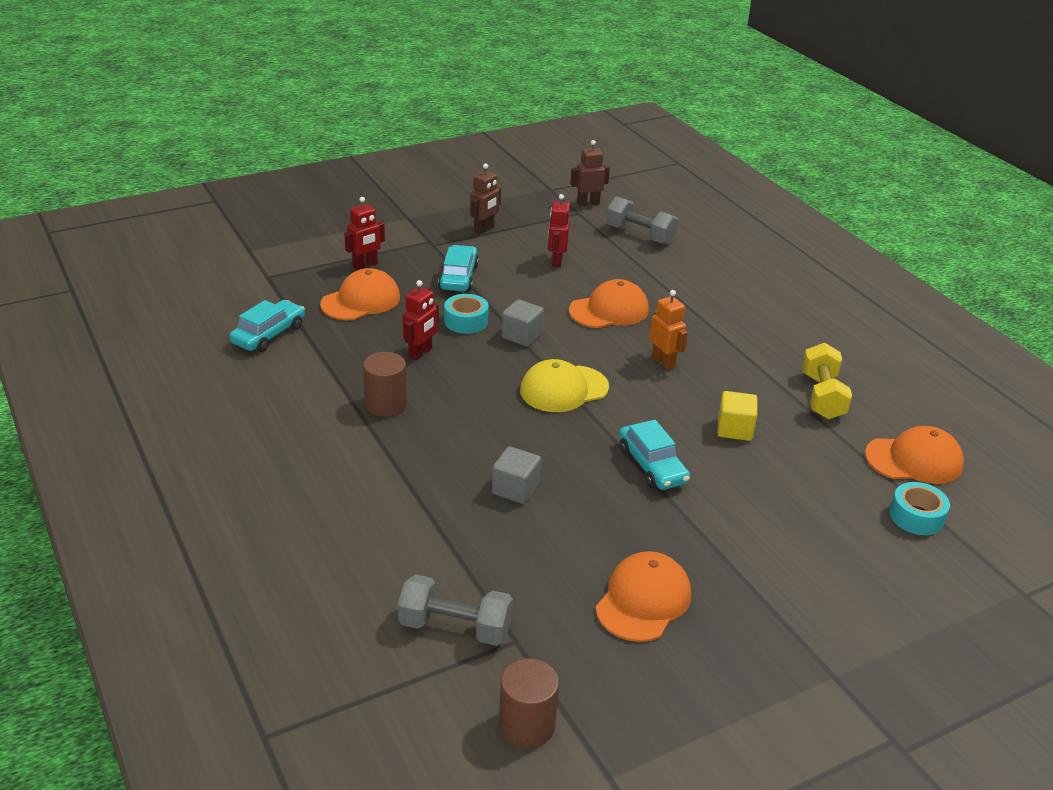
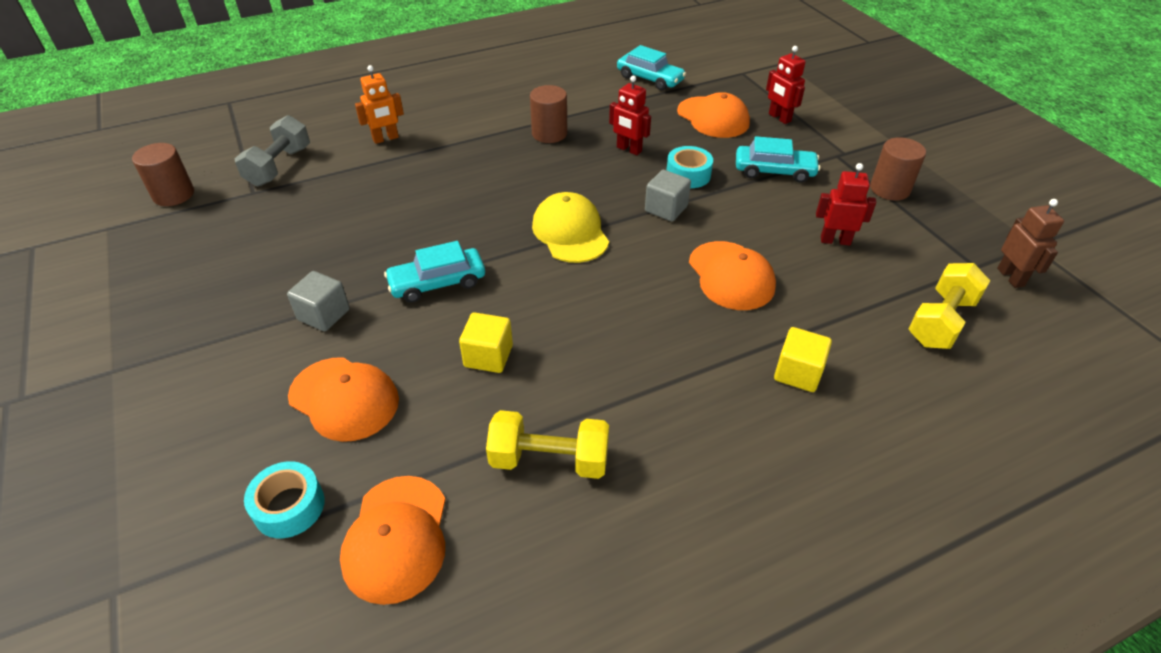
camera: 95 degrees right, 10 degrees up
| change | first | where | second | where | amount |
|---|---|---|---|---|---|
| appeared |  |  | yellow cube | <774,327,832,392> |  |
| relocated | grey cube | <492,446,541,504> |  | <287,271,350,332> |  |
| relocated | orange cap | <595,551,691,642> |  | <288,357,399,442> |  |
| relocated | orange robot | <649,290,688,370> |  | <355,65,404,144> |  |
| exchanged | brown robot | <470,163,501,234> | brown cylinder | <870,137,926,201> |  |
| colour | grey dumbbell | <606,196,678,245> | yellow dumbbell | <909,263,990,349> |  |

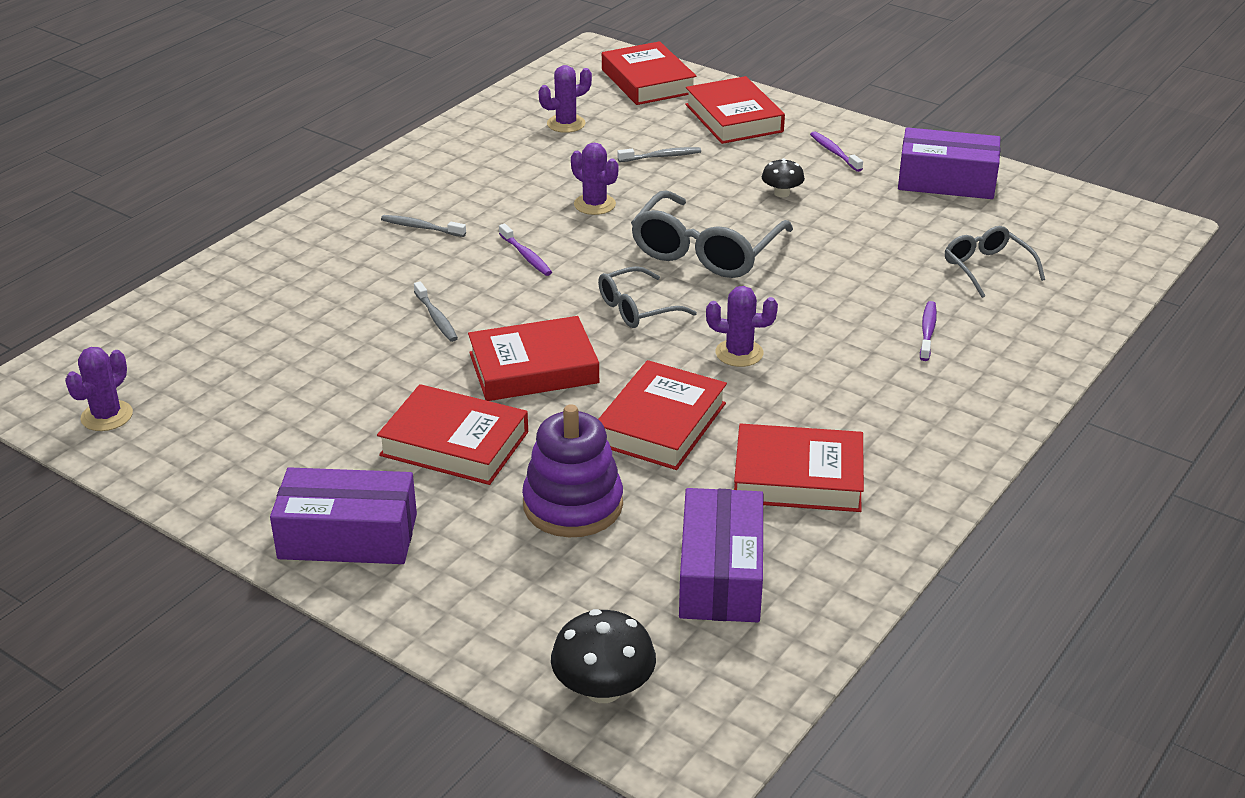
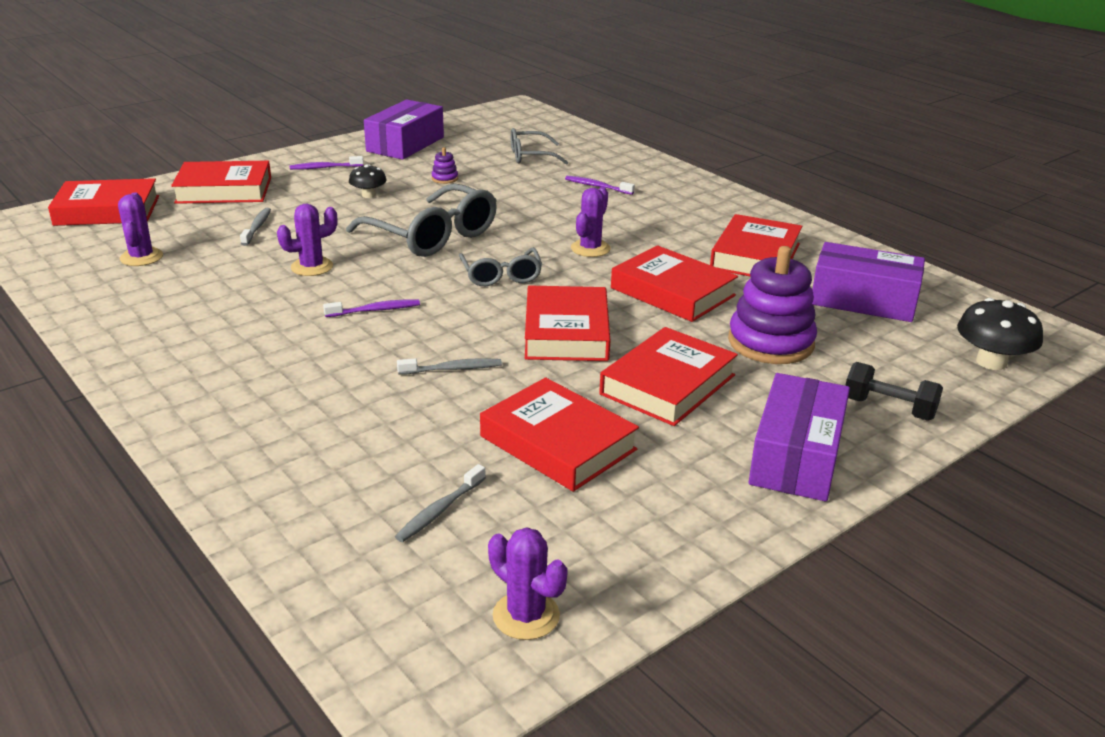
camera: 75 degrees left, 5 degrees down
| change | first | where | second | where | amount |
|---|---|---|---|---|---|
| appeared |  |  | purple stacking toy | <432,147,458,184> |  |
| appeared |  |  | red book | <480,377,639,492> |  |
| appeared |  |  | black dumbbell | <845,362,943,421> |  |
| relocated | grey toothbrush | <381,215,466,237> |  | <395,464,486,542> |  |

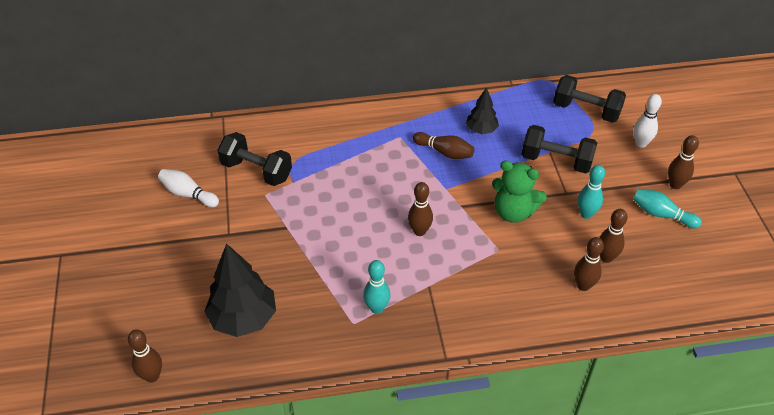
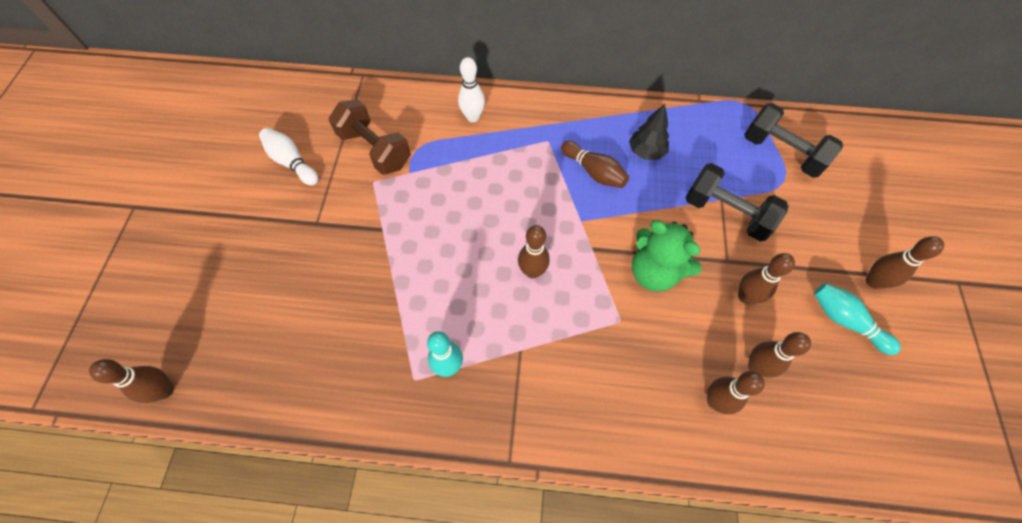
camera: 15 degrees right, 15 degrees up
| change | first | where | second | where | amount |
|---|---|---|---|---|---|
| missing | black tree | <204,244,276,337> |  |  |  |
| relocated | white bowling pin | <634,94,662,148> |  | <458,57,485,122> |  |
| colour | black dumbbell | <217,132,292,186> | brown dumbbell | <329,99,410,175> |  |
| colour | turquoise bowling pin | <577,165,605,219> | brown bowling pin | <738,253,795,304> |  |

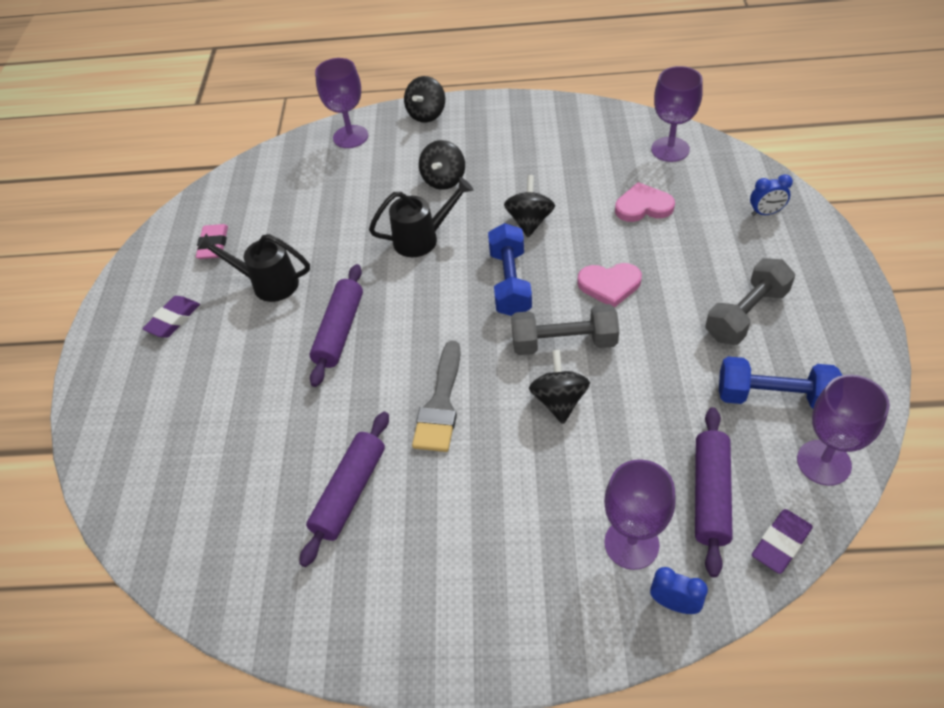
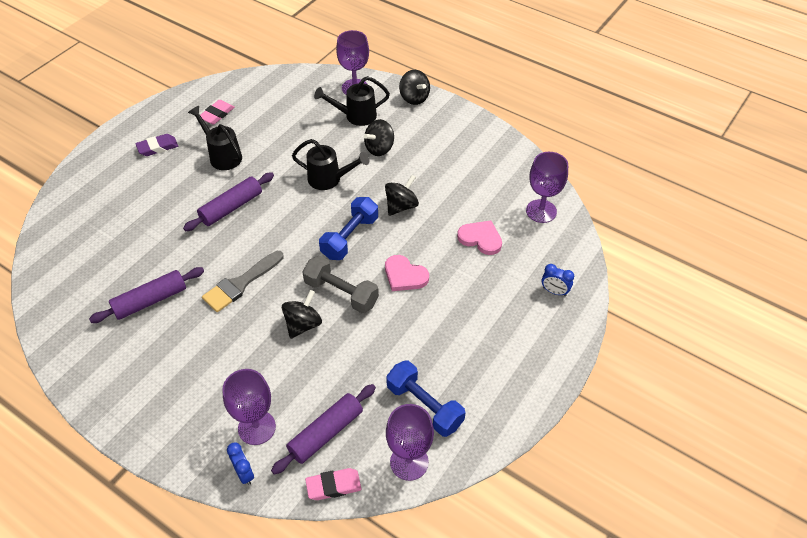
camera: 30 degrees right, 0 degrees up
| change | first | where | second | where | amount |
|---|---|---|---|---|---|
| missing | grey dumbbell | <706,258,795,345> |  |  |  |
| appeared |  |  | black watering can | <314,76,390,126> |  |
| colour | purple eraser | <752,509,813,574> | pink eraser | <305,468,361,500> |  |
| spun | black spinning top | <404,76,445,123> |  | <399,70,430,105> | 90 degrees counterclockwise |

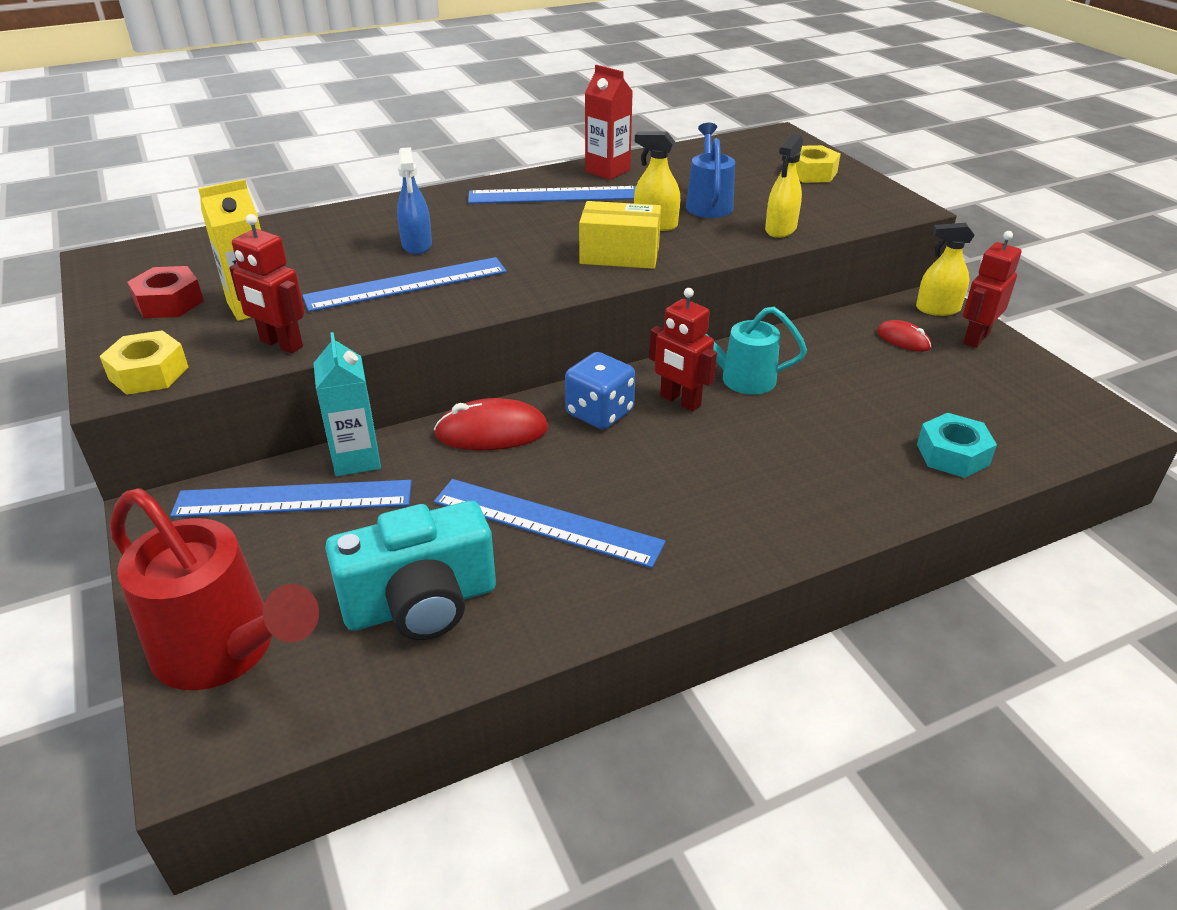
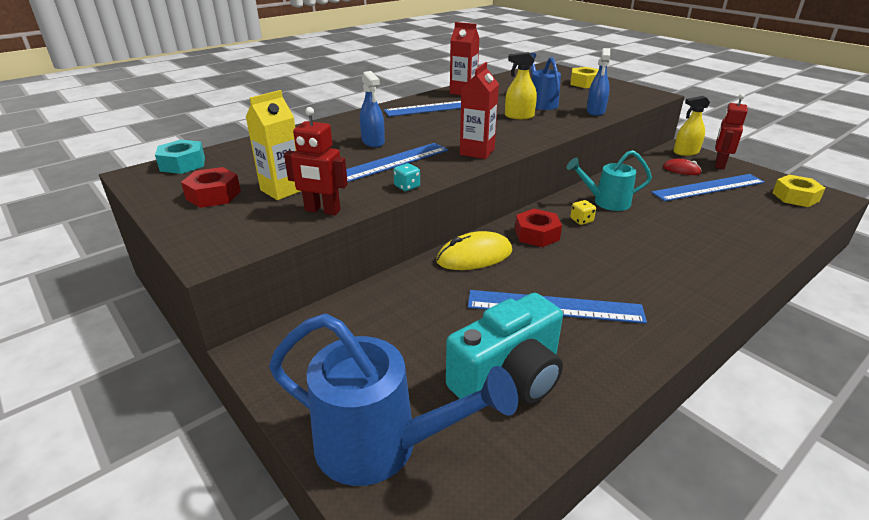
camera: 15 degrees left, 5 degrees down
| change | first | where | second | where | amount |
|---|---|---|---|---|---|
| missing | turquoise carton | <313,332,381,476> |  |  |  |
| missing | yellow box | <579,201,661,269> |  |  |  |
| appeared |  |  | turquoise dice | <393,163,420,191> |  |
| appeared |  |  | red carton | <460,62,499,159> |  |
| relocated | yellow nut | <100,330,188,395> |  | <772,175,825,207> |  |
| relocated | blue ruler | <170,480,412,517> |  | <651,174,765,201> |  |
| relocated | turquoise nut | <917,413,997,478> |  | <155,140,205,174> |  |
| exchanged | blue dice | <565,352,635,430> | red nut | <515,209,562,247> |  |
| exchanged | red robot | <649,288,717,412> | yellow dice | <570,200,596,225> |  |
| colour | red watering can | <110,488,319,690> | blue watering can | <269,314,518,486> |  |
| colour | red mouse | <434,398,548,450> | yellow mouse | <436,231,512,270> |  |
| colour | yellow spray bottle | <765,134,803,238> | blue spray bottle | <587,48,610,116> |  |

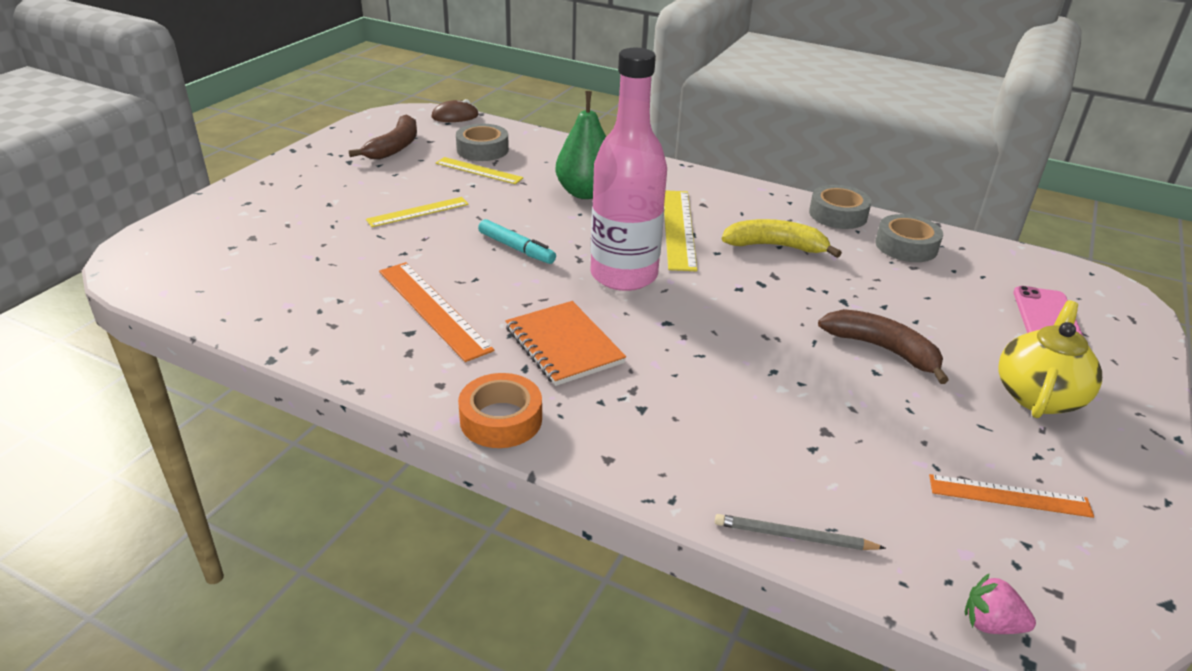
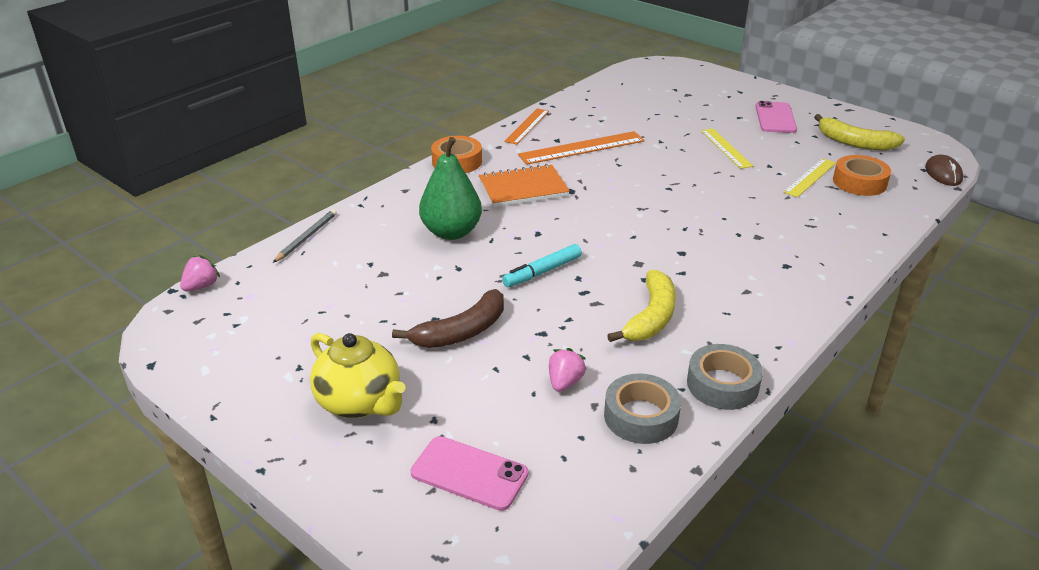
camera: 105 degrees right, 0 degrees up
| change | first | where | second | where | amount |
|---|---|---|---|---|---|
| missing | pink bottle | <591,48,667,291> |  |  |  |
| missing | yellow ruler | <664,190,697,271> |  |  |  |
| appeared |  |  | pink strawberry | <549,348,587,392> |  |
| appeared |  |  | pink phone | <755,101,797,133> |  |
| relocated | turquoise marker | <478,219,556,264> |  | <502,244,582,287> |  |
| relocated | green pear | <555,91,606,199> |  | <419,137,482,240> |  |
| relocated | orange ruler | <929,474,1094,518> |  | <504,108,549,145> |  |
| colour | brown banana | <349,115,417,159> | yellow banana | <814,114,905,150> |  |
| colour | grey tape | <456,124,509,161> | orange tape | <833,155,891,196> |  |

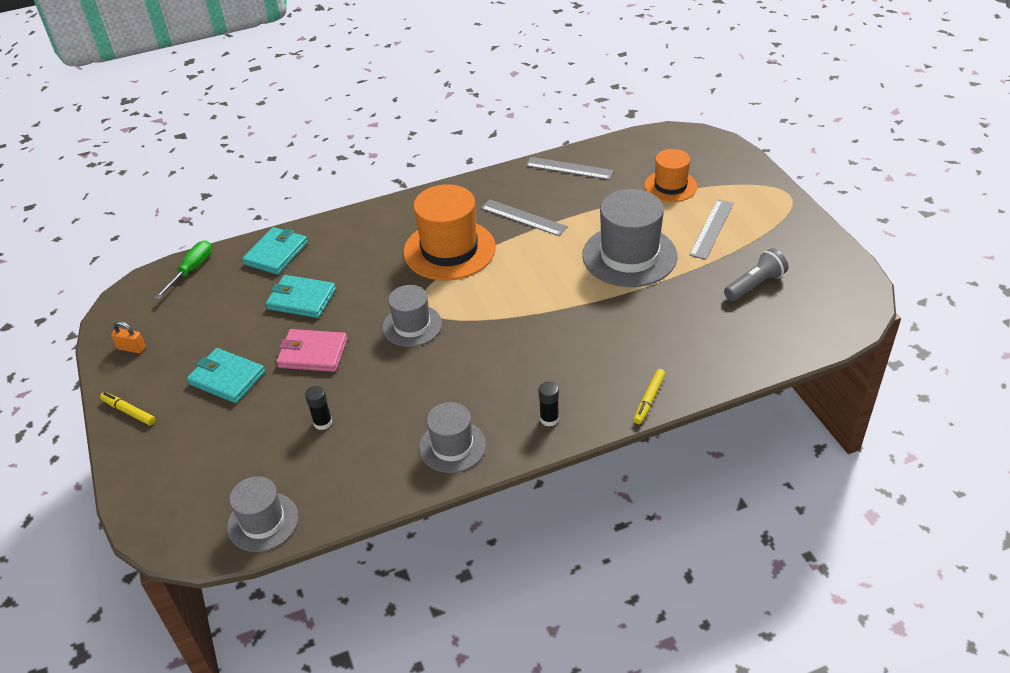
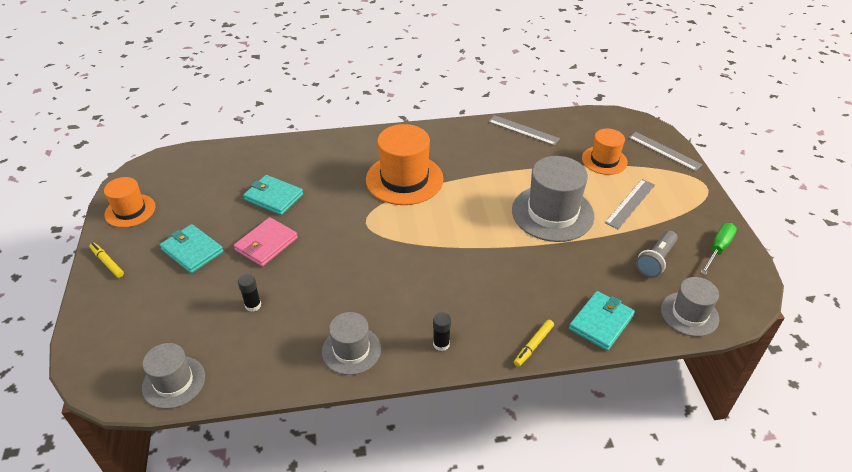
camera: 10 degrees right, 0 degrees up
| change | first | where | second | where | amount |
|---|---|---|---|---|---|
| relocated | green screwdriver | <154,241,212,300> |  | <700,223,737,275> |  |
| relocated | turquoise wallet | <242,227,308,275> |  | <569,291,635,351> |  |
| relocated | grey hat | <383,285,442,347> |  | <661,277,719,337> |  |
| relocated | grey ruler | <481,199,568,236> |  | <628,132,702,171> |  |
| exchanged | orange padlock | <111,321,146,353> | orange hat | <104,177,155,228> |  |
| spun | pink wallet | <276,329,347,372> |  | <234,217,298,267> | 75 degrees counterclockwise |
| spun | grey flashlight | <724,248,788,301> |  | <636,231,678,277> | 150 degrees clockwise |

